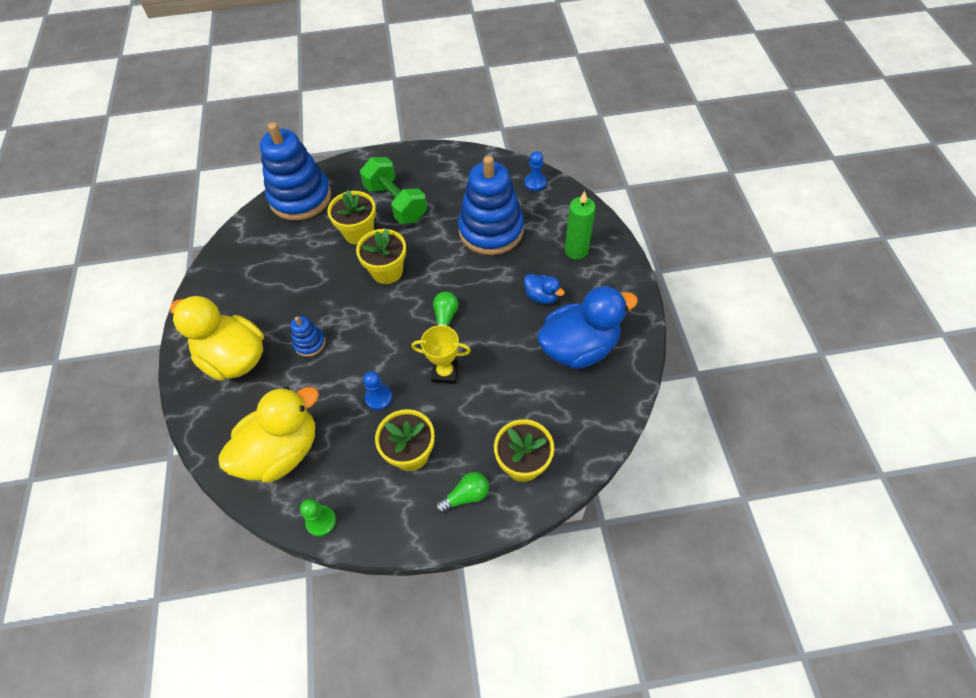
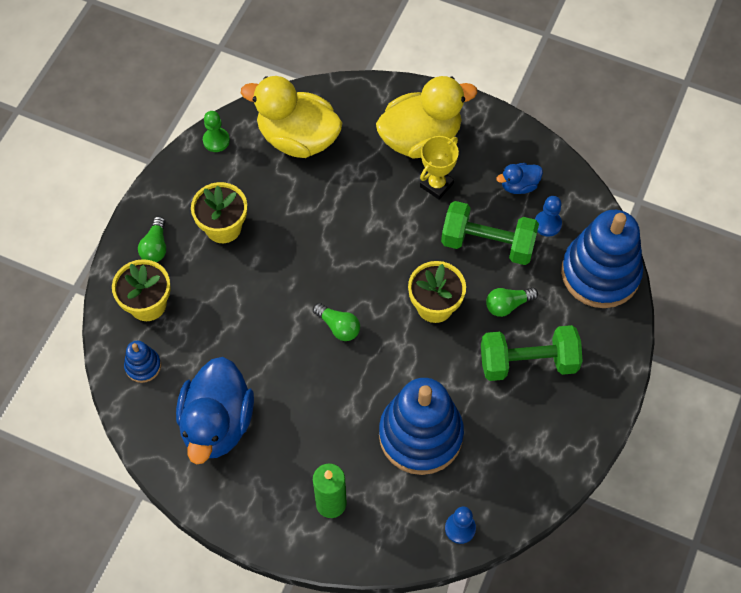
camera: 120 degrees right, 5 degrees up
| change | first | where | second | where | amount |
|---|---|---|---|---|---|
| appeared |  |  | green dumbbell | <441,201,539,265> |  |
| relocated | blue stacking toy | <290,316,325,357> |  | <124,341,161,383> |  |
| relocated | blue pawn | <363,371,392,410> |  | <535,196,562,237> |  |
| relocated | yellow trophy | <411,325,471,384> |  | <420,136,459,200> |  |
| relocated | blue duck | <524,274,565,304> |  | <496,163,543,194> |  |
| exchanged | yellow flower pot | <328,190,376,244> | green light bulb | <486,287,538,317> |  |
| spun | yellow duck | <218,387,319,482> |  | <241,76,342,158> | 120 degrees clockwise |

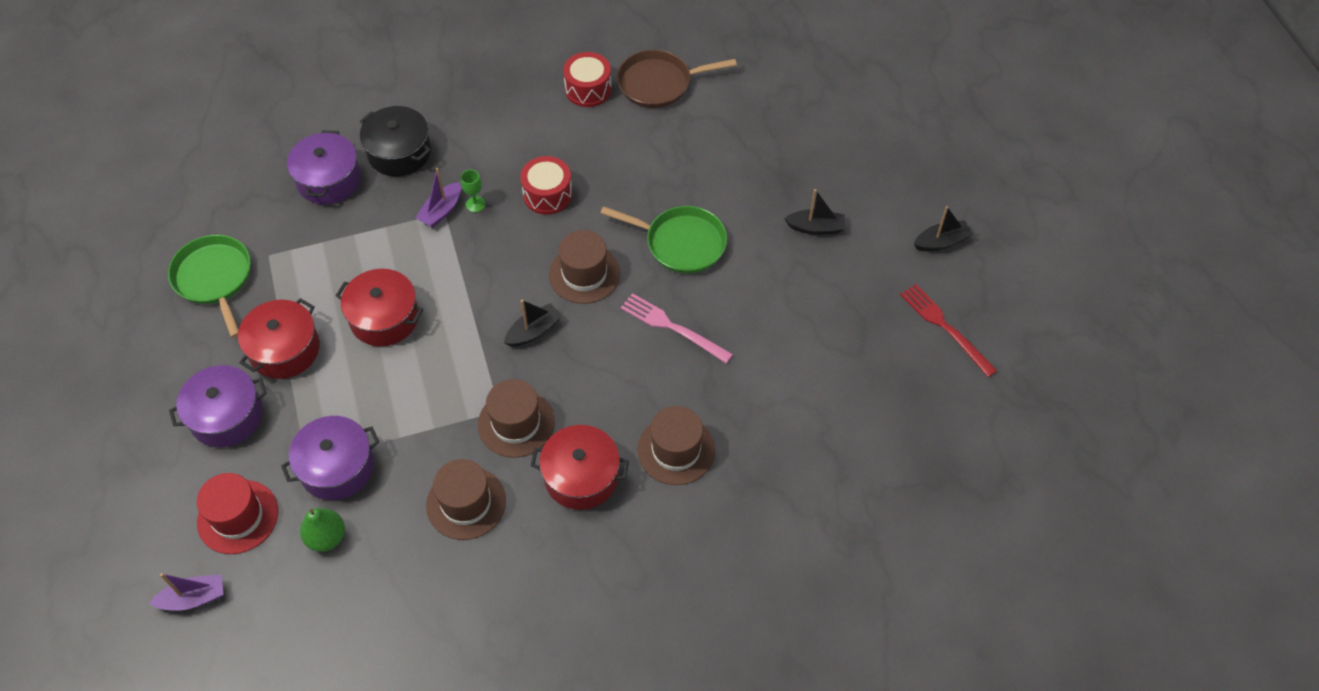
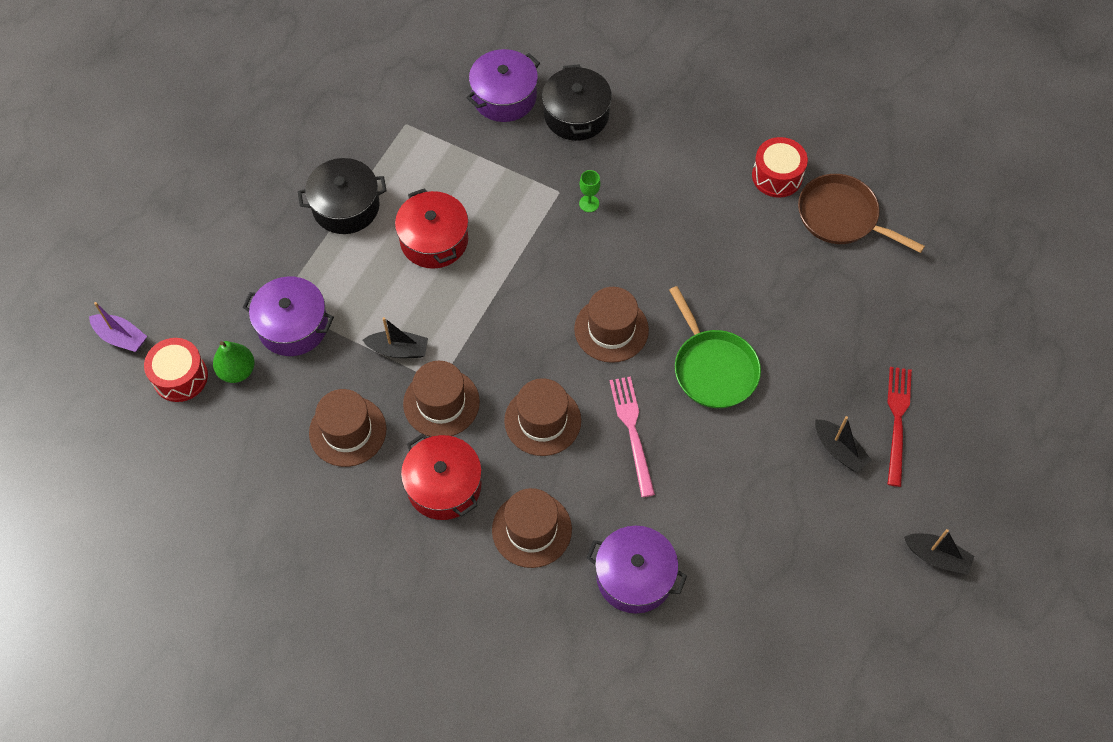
camera: 45 degrees right, 5 degrees up
| change | first | where | second | where | amount |
|---|---|---|---|---|---|
| missing | green pan | <168,235,251,338> |  |  |  |
| missing | red hat | <197,473,278,554> |  |  |  |
| missing | purple boat | <415,168,461,228> |  |  |  |
| appeared |  |  | brown hat | <504,378,581,456> |  |
| relocated | purple pot | <169,365,267,447> |  | <586,526,687,614> |  |
| relocated | black boat | <504,300,562,347> |  | <363,317,428,358> |  |
| relocated | red drum | <520,156,573,215> |  | <144,338,208,402> |  |
| relocated | red fork | <900,284,997,377> |  | <887,367,912,487> |  |
| colour | red pot | <238,298,320,379> | black pot | <298,158,387,234> |  |

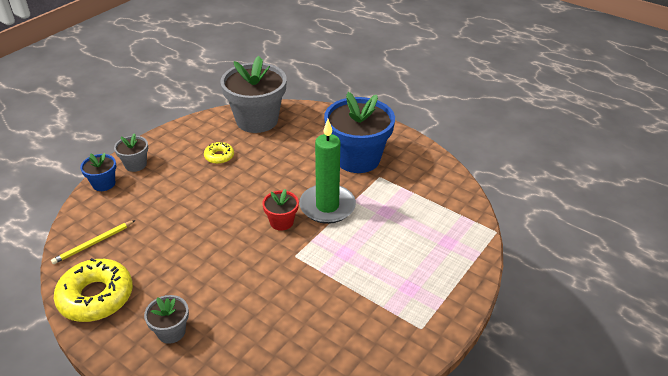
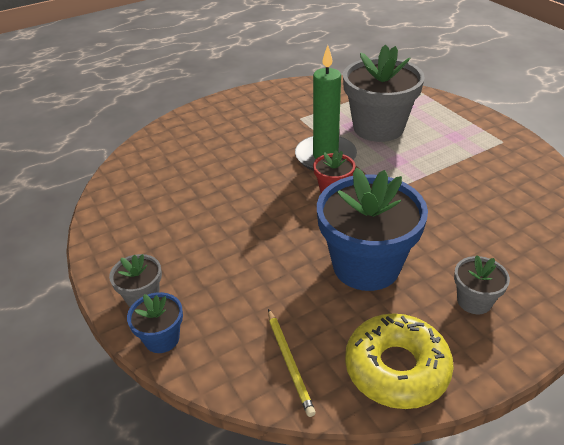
camera: 65 degrees left, 0 degrees up
| change | first | where | second | where | amount |
|---|---|---|---|---|---|
| missing | yellow donut | <204,142,234,164> |  |  |  |
| relocated | grey flower pot | <220,56,287,133> |  | <343,44,425,142> |  |
| relocated | blue flower pot | <324,92,395,173> |  | <317,168,428,291> |  |

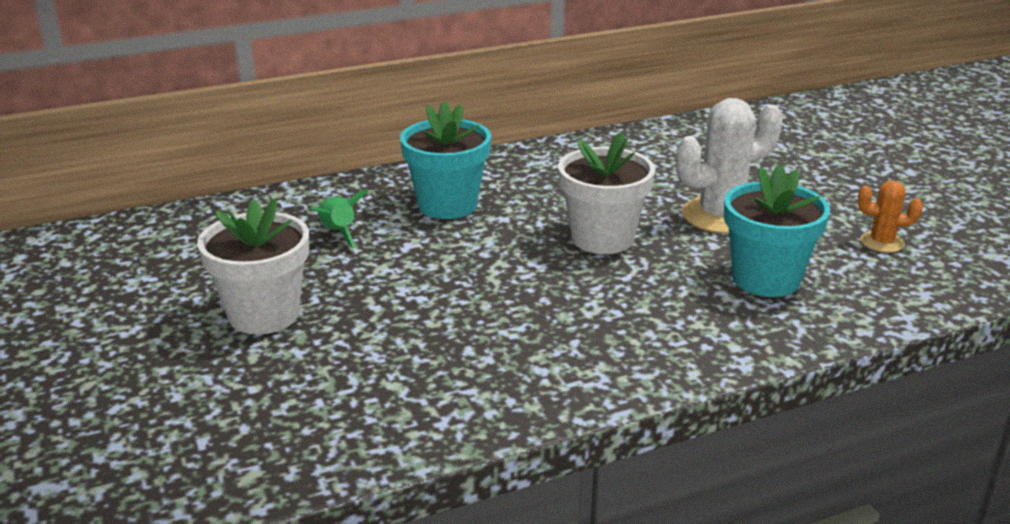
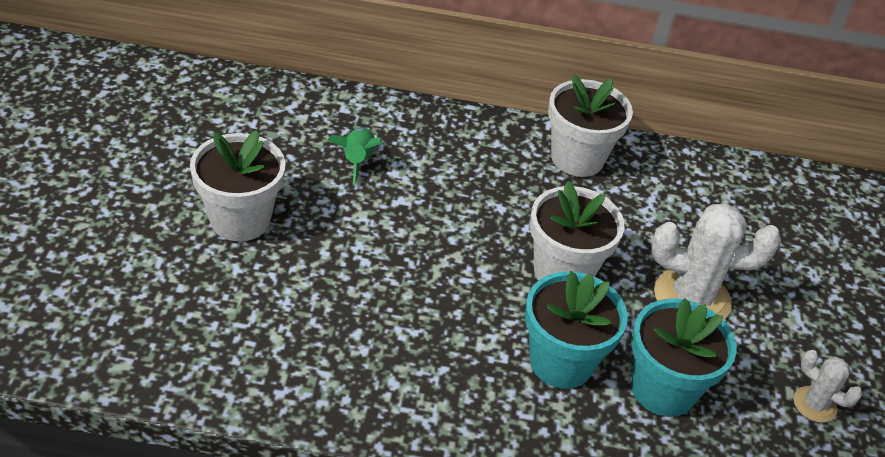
camera: 25 degrees right, 15 degrees up
| change | first | where | second | where | amount |
|---|---|---|---|---|---|
| appeared |  |  | white flower pot | <548,75,633,177> |  |
| relocated | turquoise flower pot | <400,101,491,219> |  | <525,271,628,389> |  |
| colour | orange cactus | <857,180,923,253> | white cactus | <793,350,862,423> |  |

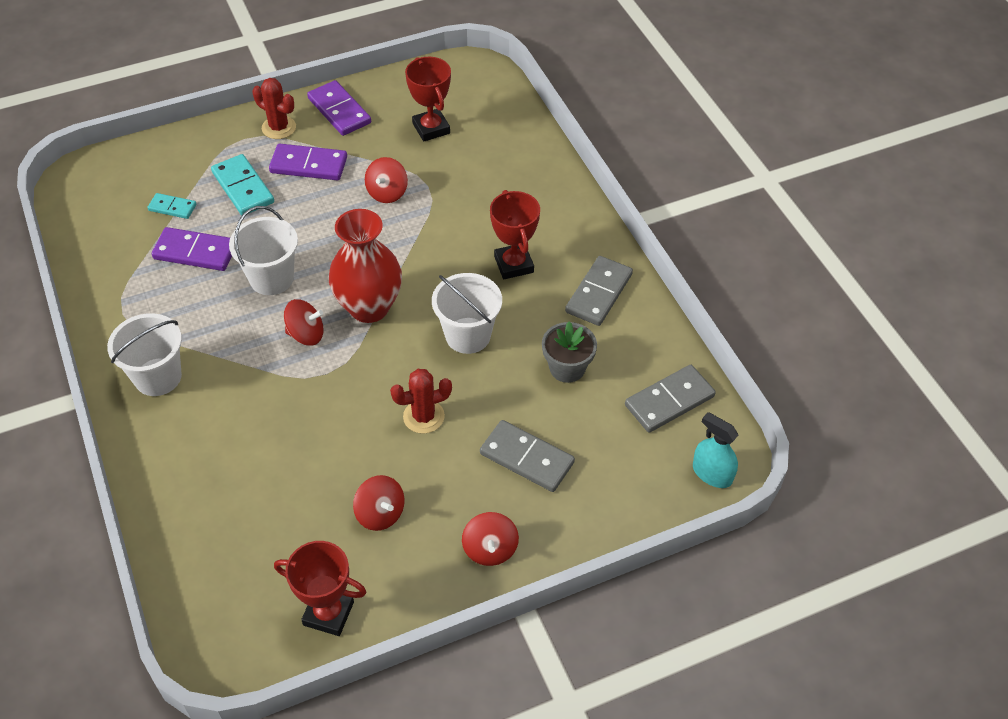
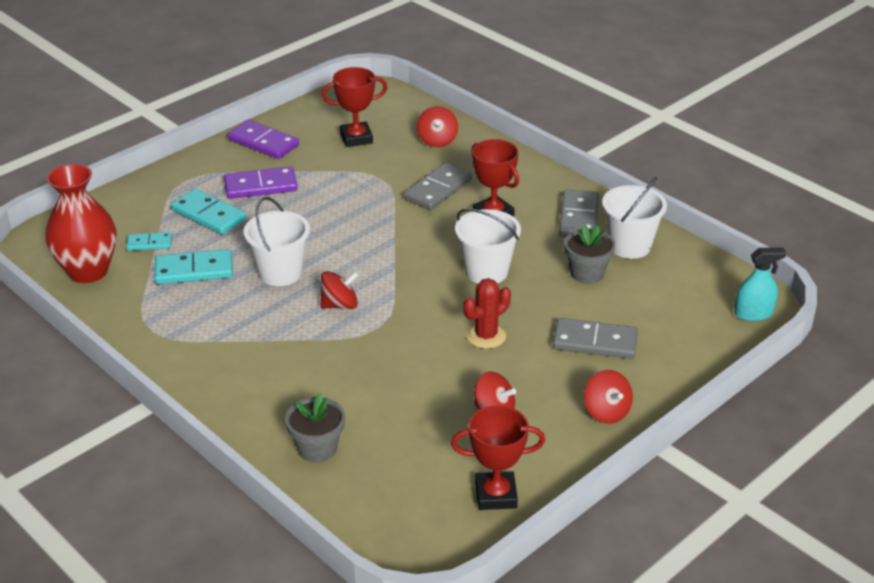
camera: 20 degrees left, 15 degrees down
| change | first | where | second | where | amount |
|---|---|---|---|---|---|
| missing | red cactus | <252,78,296,139> |  |  |  |
| appeared |  |  | grey flower pot | <285,393,345,463> |  |
| relocated | white bucket | <107,313,182,396> |  | <602,177,667,259> |  |
| relocated | red vase | <329,209,402,323> |  | <45,164,117,283> |  |
| relocated | red spinning top | <365,157,408,203> |  | <417,106,458,147> |  |
| relocated | grey domino | <625,365,716,433> |  | <404,163,472,210> |  |
| colour | purple domino | <152,227,232,271> | turquoise domino | <155,249,233,284> |  |
| spun | red trophy | <405,57,451,142> |  | <321,67,388,147> | 60 degrees counterclockwise |
| spun | turquoise spray bottle | <693,412,738,488> |  | <734,247,786,321> | 150 degrees clockwise |

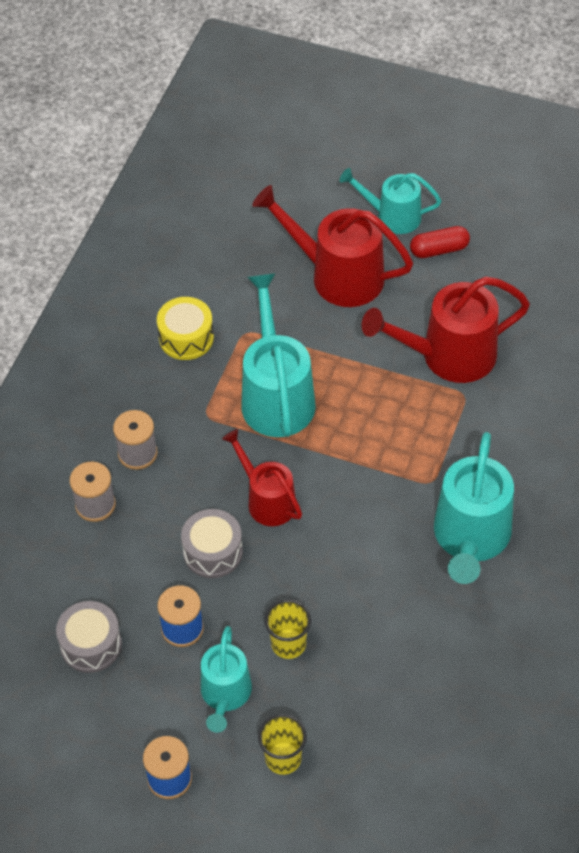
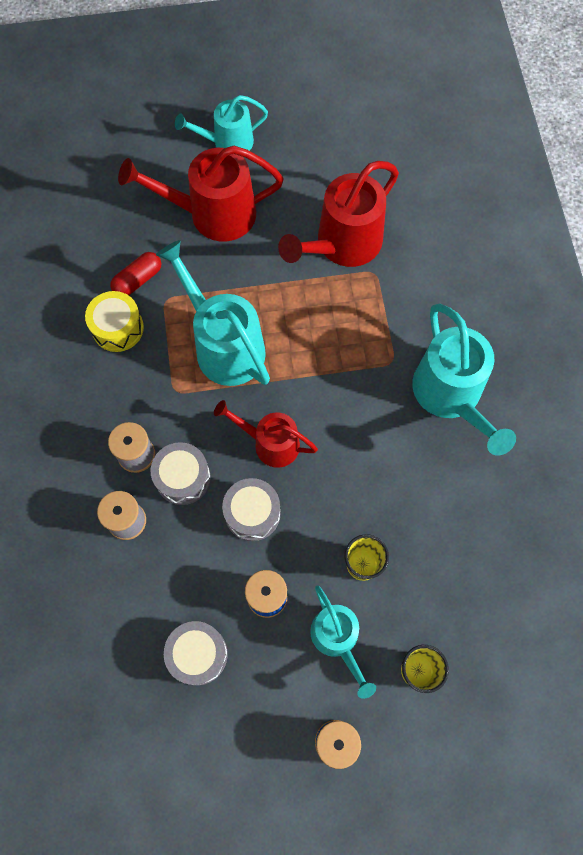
camera: 30 degrees left, 15 degrees up
| change | first | where | second | where | amount |
|---|---|---|---|---|---|
| appeared |  |  | grey drum | <151,442,211,505> |  |
| relocated | red capsule | <410,226,470,258> |  | <110,252,161,295> |  |

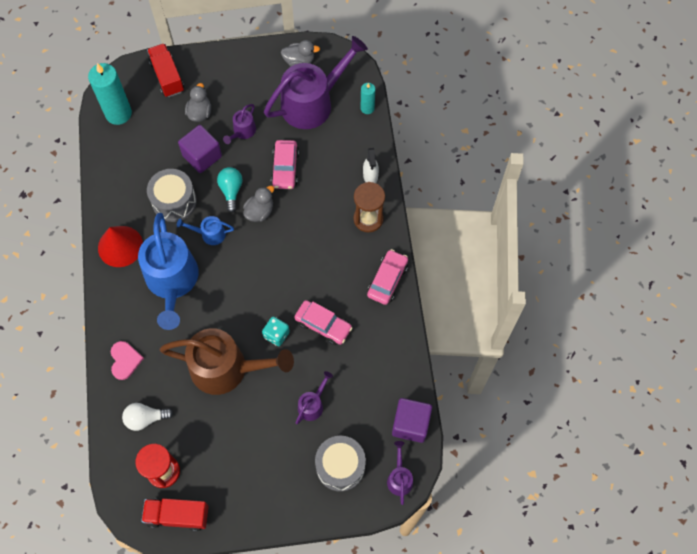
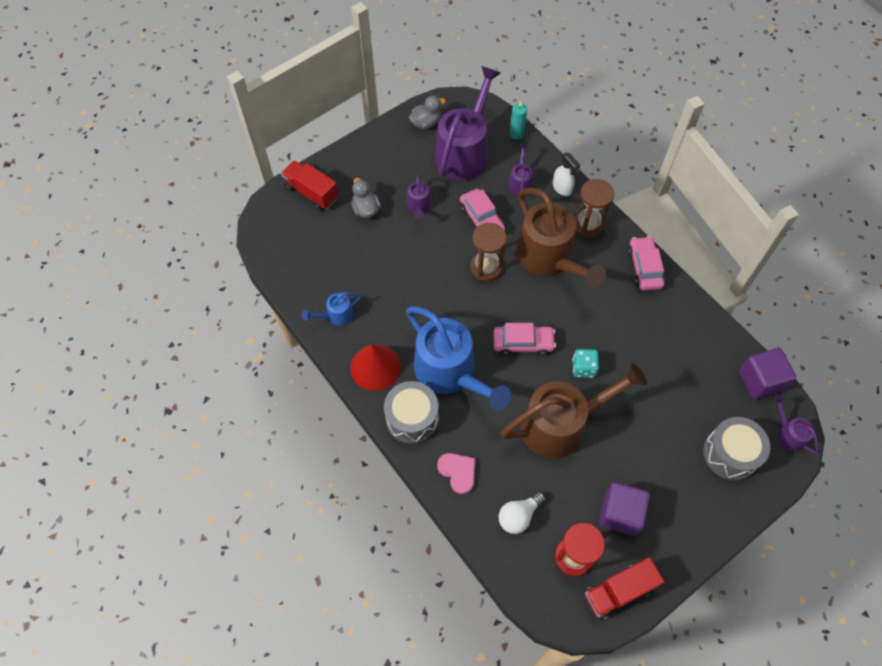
camera: 30 degrees left, 5 degrees down
| change | first | where | second | where | amount |
|---|---|---|---|---|---|
| missing | turquoise candle | <88,63,132,125> |  |  |  |
| missing | turquoise light bulb | <217,167,242,213> |  |  |  |
| appeared |  |  | brown watering can | <516,188,606,288> |  |
| relocated | grey drum | <147,169,197,222> |  | <384,381,438,444> |  |
| relocated | blue watering can | <177,216,234,245> |  | <302,292,361,326> |  |
| relocated | purple cube | <178,125,222,173> |  | <599,482,650,536> |  |
| relocated | pink car | <294,300,352,345> |  | <493,323,556,356> |  |
| relocated | purple watering can | <296,371,333,424> |  | <508,144,533,195> |  |
| exchanged | grey duck | <243,186,274,222> | brown hourglass | <470,223,507,281> |  |

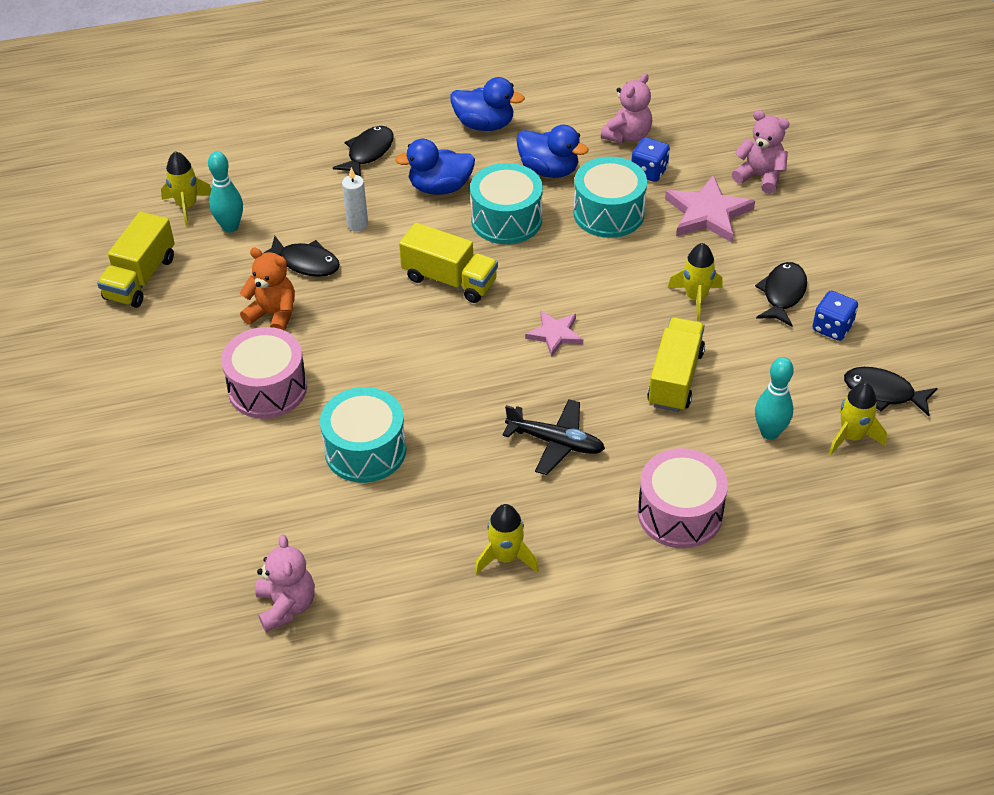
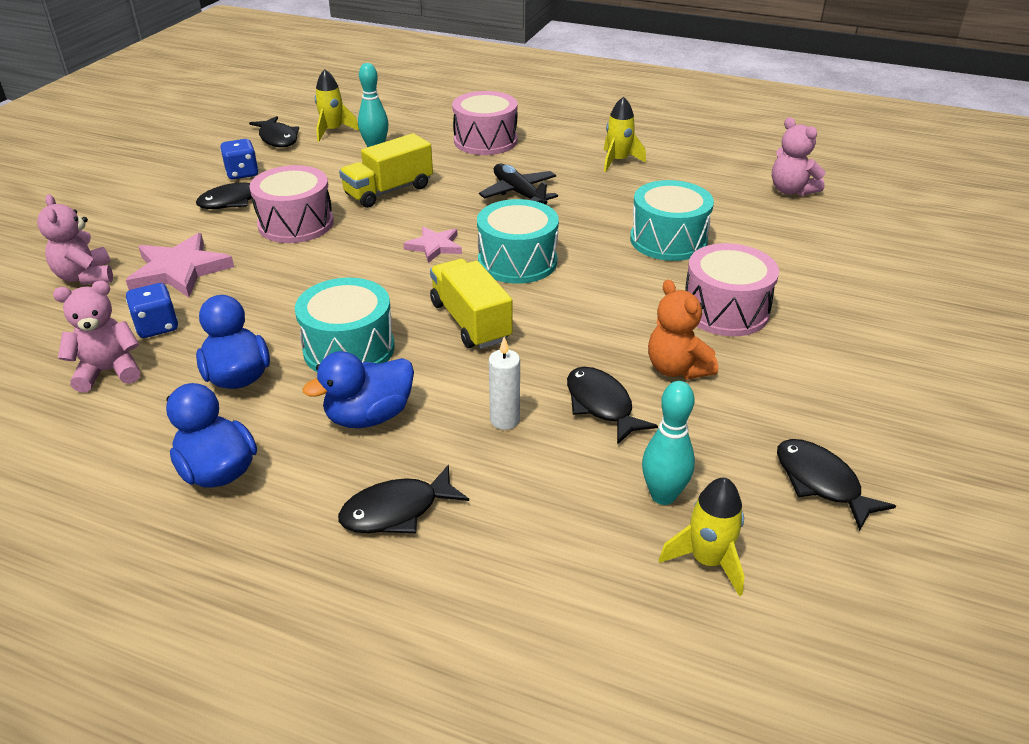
camera: 145 degrees left, 10 degrees down
| change | first | where | second | where | amount |
|---|---|---|---|---|---|
| relocated | turquoise drum | <573,157,647,238> |  | <477,199,559,284> |  |
| exchanged | yellow truck | <97,212,175,308> | black fish | <777,439,896,531> |  |
| exchanged | yellow rocket | <668,243,723,321> | pink drum | <249,165,334,243> |  |
| spun | pink teddy bear | <255,534,315,632> |  | <772,117,825,196> | 60 degrees counterclockwise |
| spun | blue duck | <395,139,475,195> |  | <303,351,414,428> | 120 degrees clockwise |

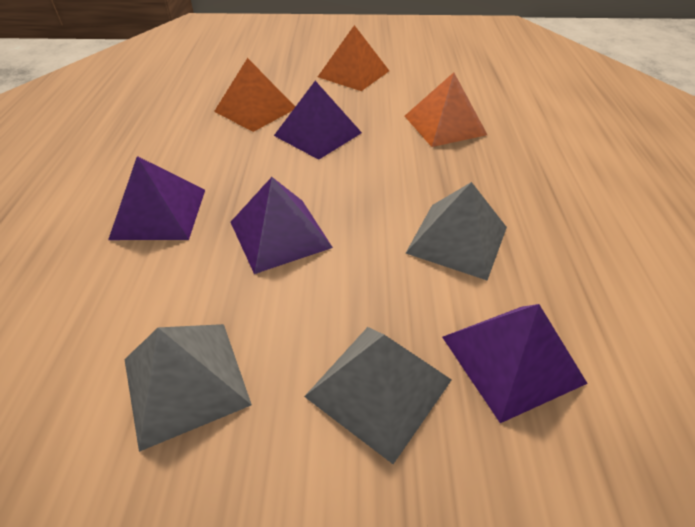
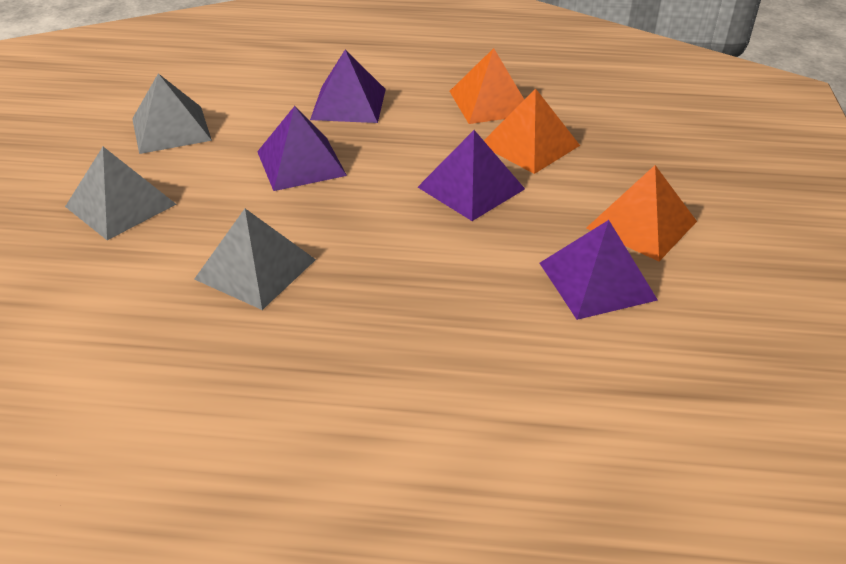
camera: 95 degrees right, 5 degrees down
| change | first | where | second | where | amount |
|---|---|---|---|---|---|
| relocated | orange pyramid | <405,72,487,147> |  | <449,48,524,124> |  |
| relocated | purple pyramid | <442,304,588,423> |  | <540,220,658,320> |  |

